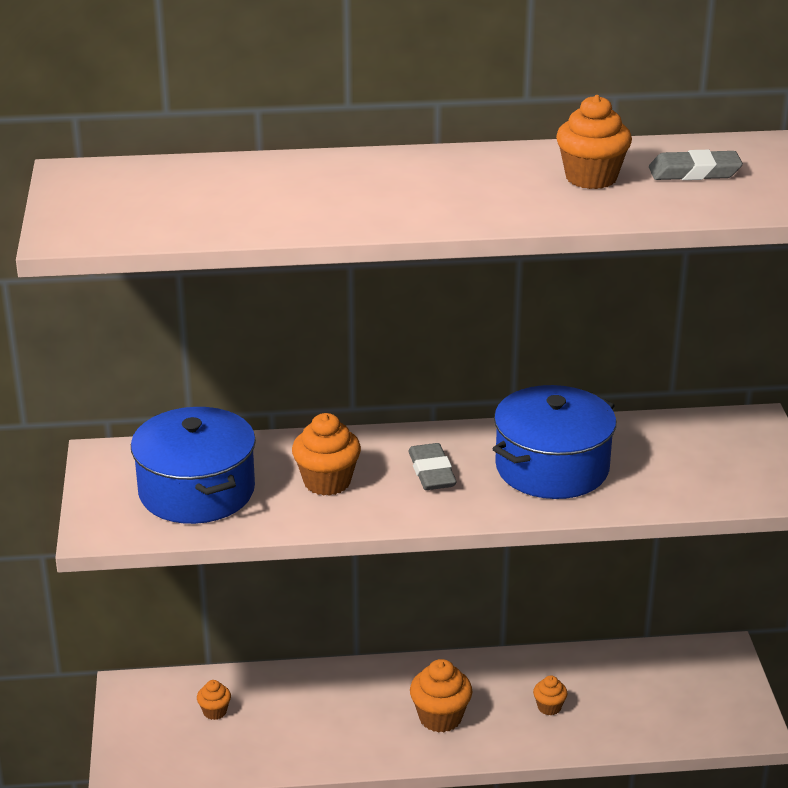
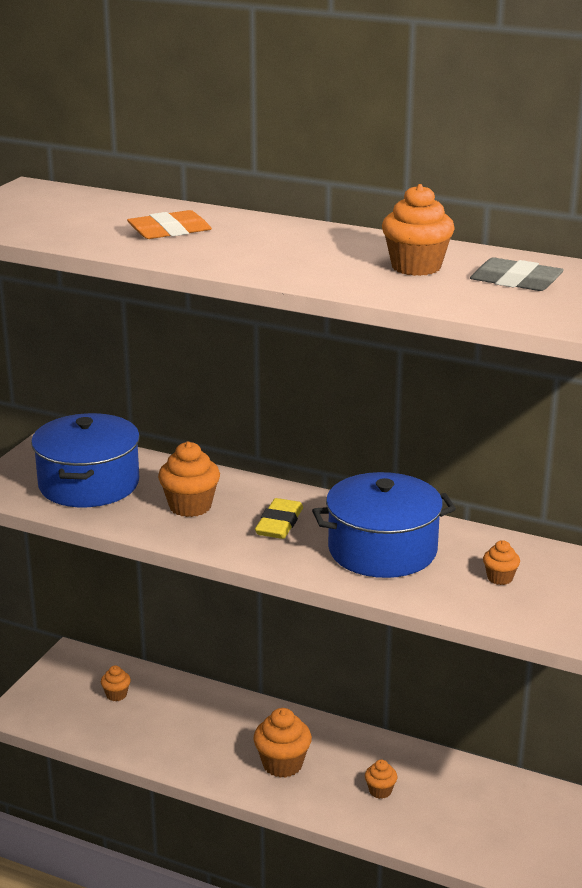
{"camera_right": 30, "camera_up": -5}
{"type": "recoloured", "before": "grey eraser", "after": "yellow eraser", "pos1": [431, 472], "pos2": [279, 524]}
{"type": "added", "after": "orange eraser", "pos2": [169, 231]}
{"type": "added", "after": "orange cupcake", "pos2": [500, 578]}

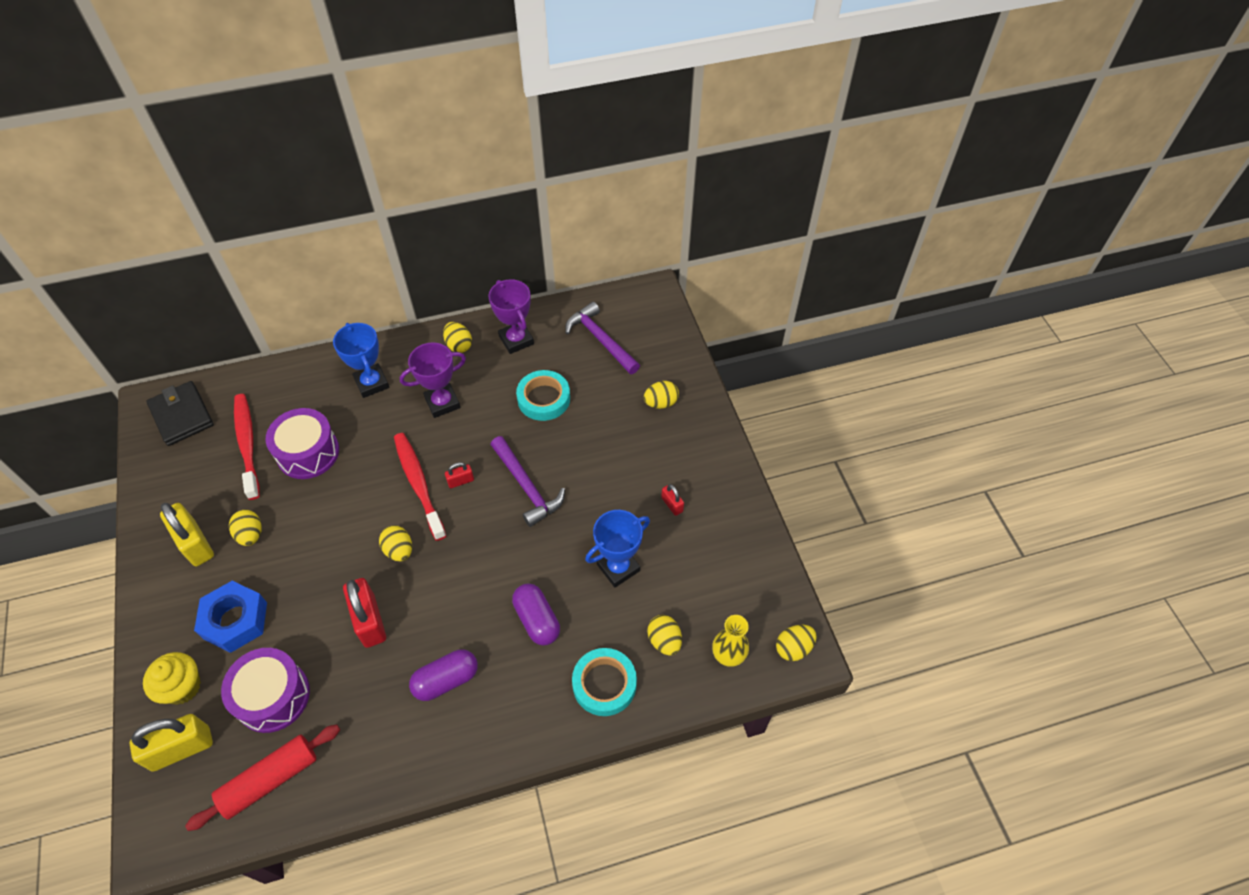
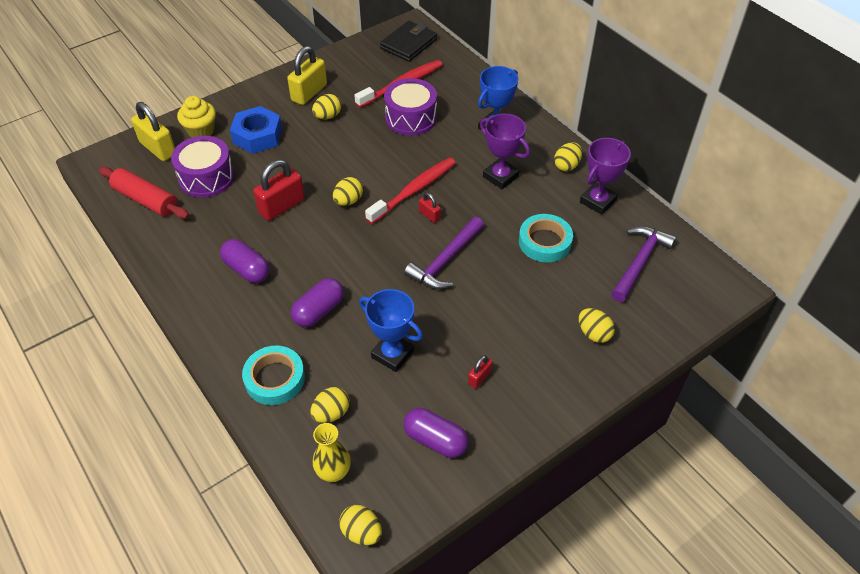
{"camera_right": 70, "camera_up": -5}
{"type": "added", "after": "purple capsule", "pos2": [435, 440]}

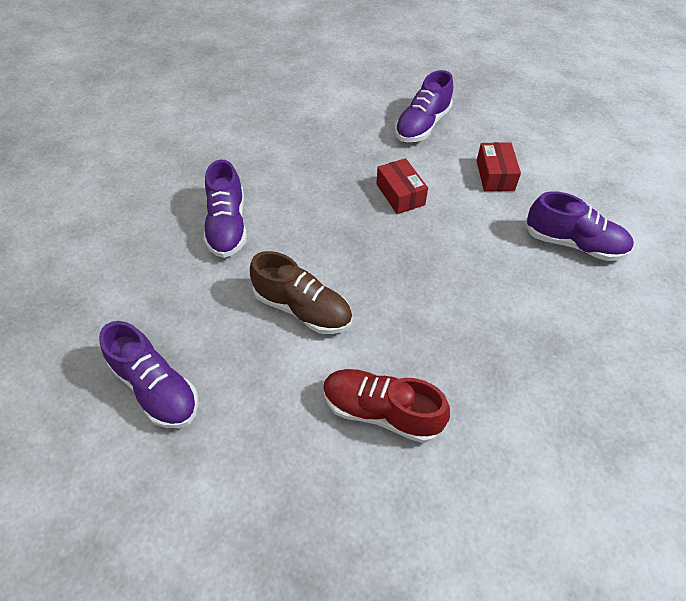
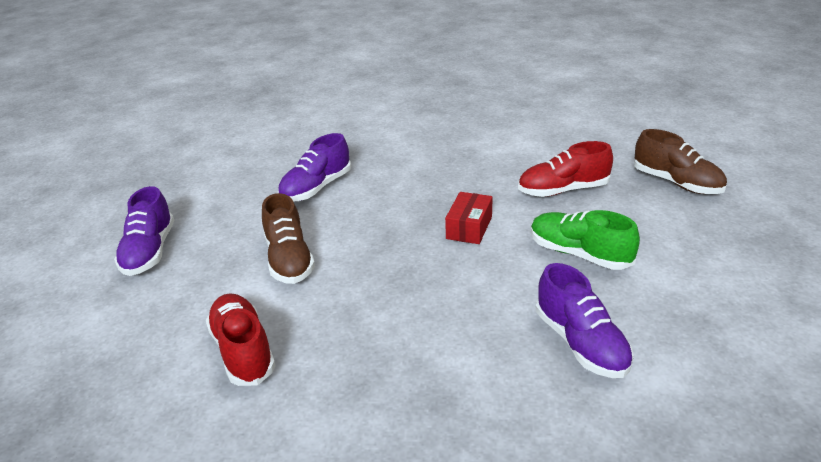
{"camera_right": 45, "camera_up": -20}
{"type": "recoloured", "before": "purple shoe", "after": "red shoe", "pos1": [422, 125], "pos2": [563, 190]}
{"type": "replaced", "before": "red box", "after": "green shoe", "pos1": [495, 175], "pos2": [579, 254]}
{"type": "added", "after": "brown shoe", "pos2": [676, 183]}

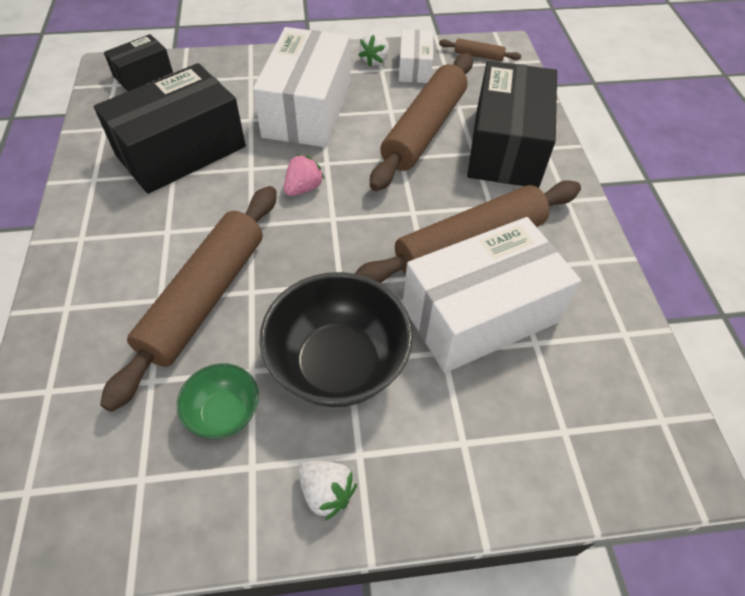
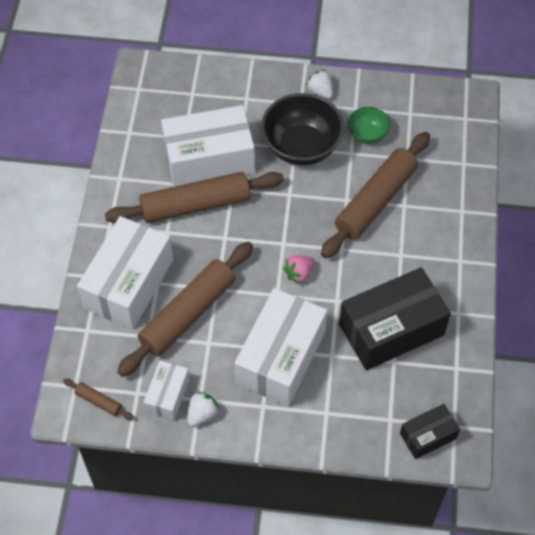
{"camera_right": -165, "camera_up": 5}
{"type": "recoloured", "before": "black box", "after": "white box", "pos1": [506, 146], "pos2": [129, 284]}

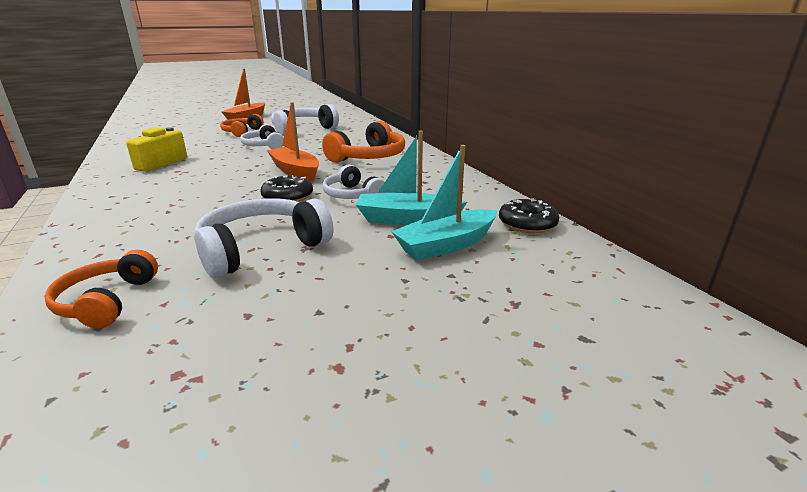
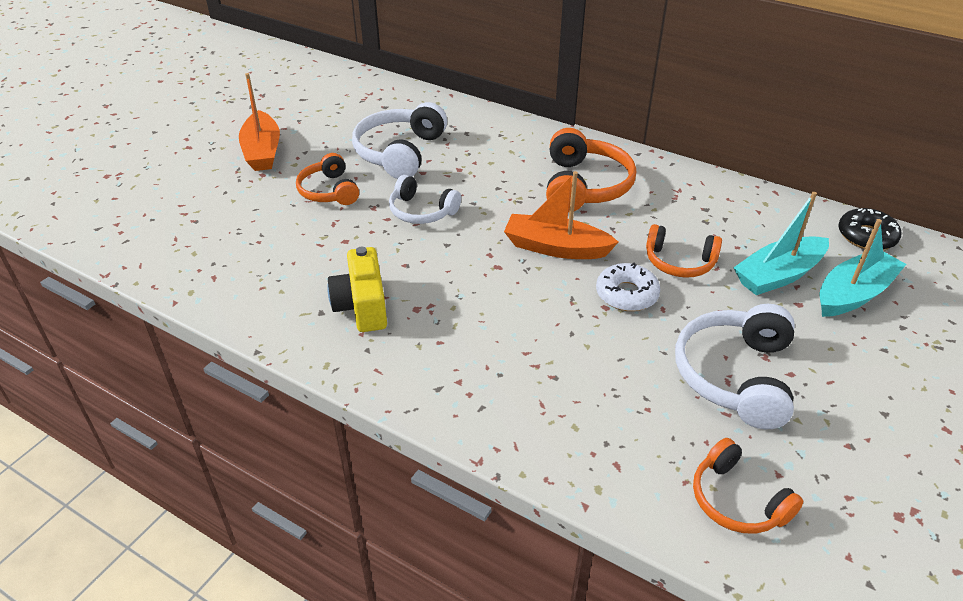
{"camera_right": -35, "camera_up": 15}
{"type": "turned", "before": "turquoise boat", "pos1": [446, 245], "pos2": [853, 294], "turn": -150}
{"type": "recoloured", "before": "white headphones", "after": "orange headphones", "pos1": [352, 195], "pos2": [679, 262]}
{"type": "recoloured", "before": "black donut", "after": "white donut", "pos1": [288, 197], "pos2": [626, 294]}

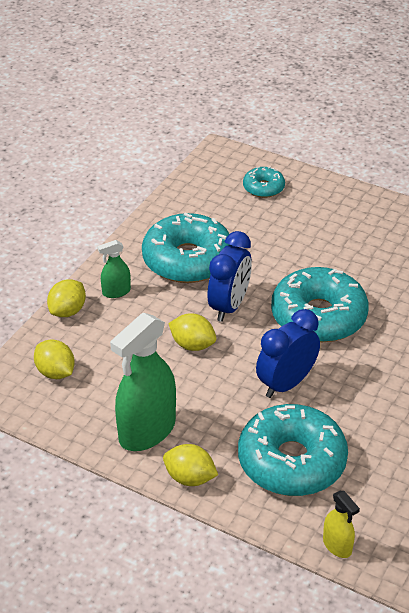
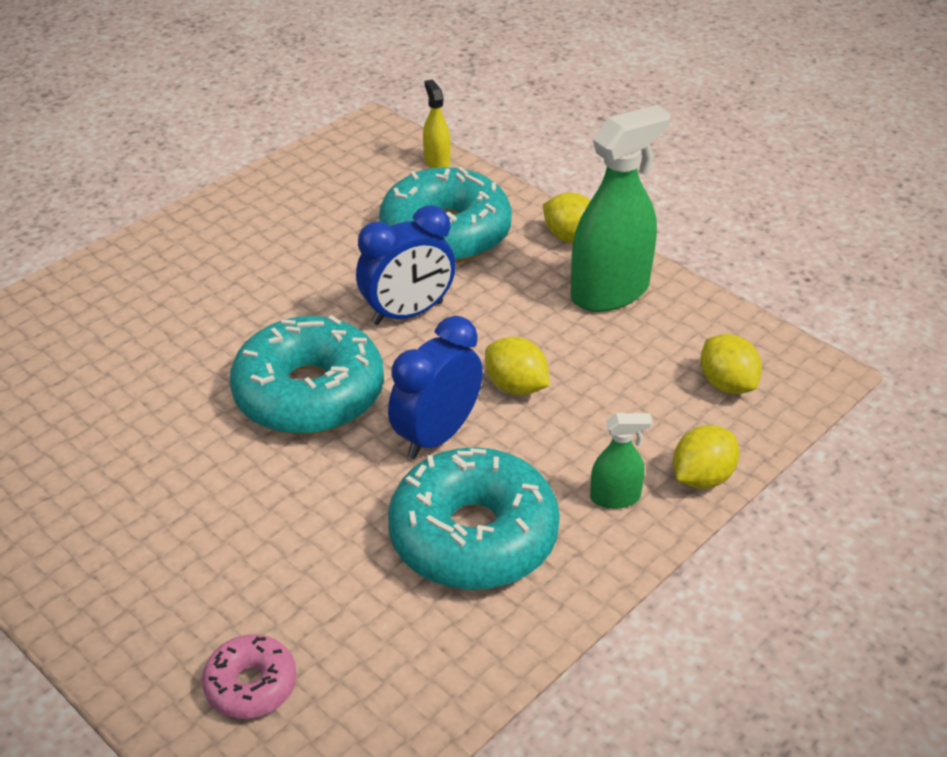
{"camera_right": -165, "camera_up": 0}
{"type": "recoloured", "before": "turquoise donut", "after": "pink donut", "pos1": [263, 188], "pos2": [251, 685]}

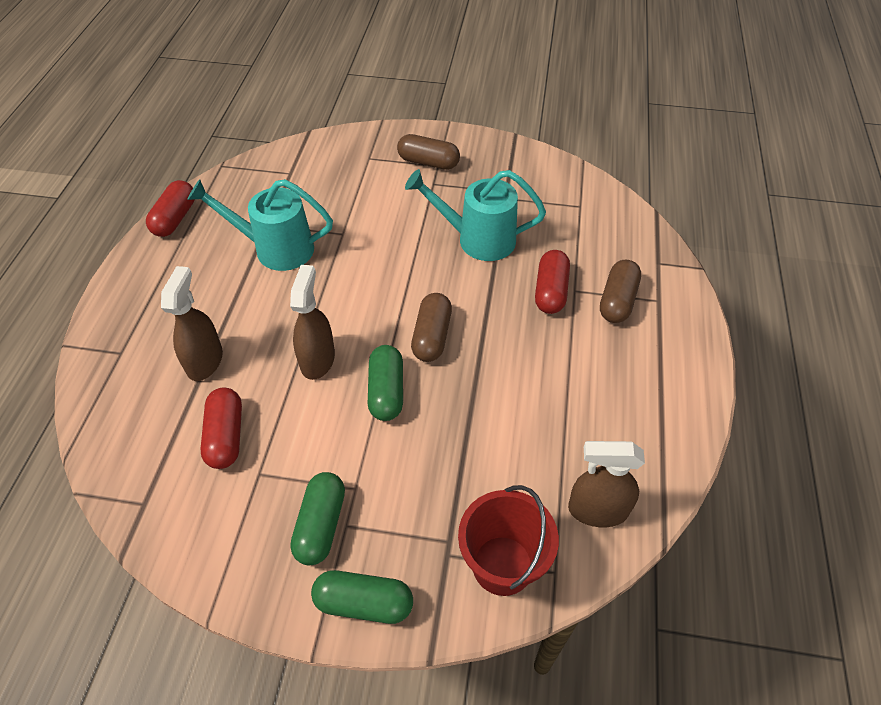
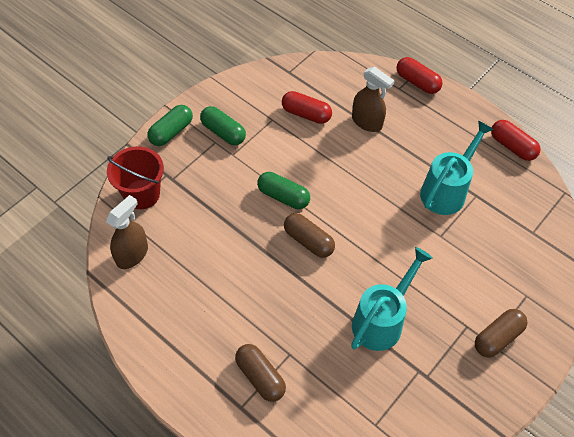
{"camera_right": 120, "camera_up": 5}
{"type": "moved", "before": "red capsule", "pos1": [550, 291], "pos2": [417, 82]}
{"type": "removed", "before": "brown spray bottle", "pos1": [317, 359]}

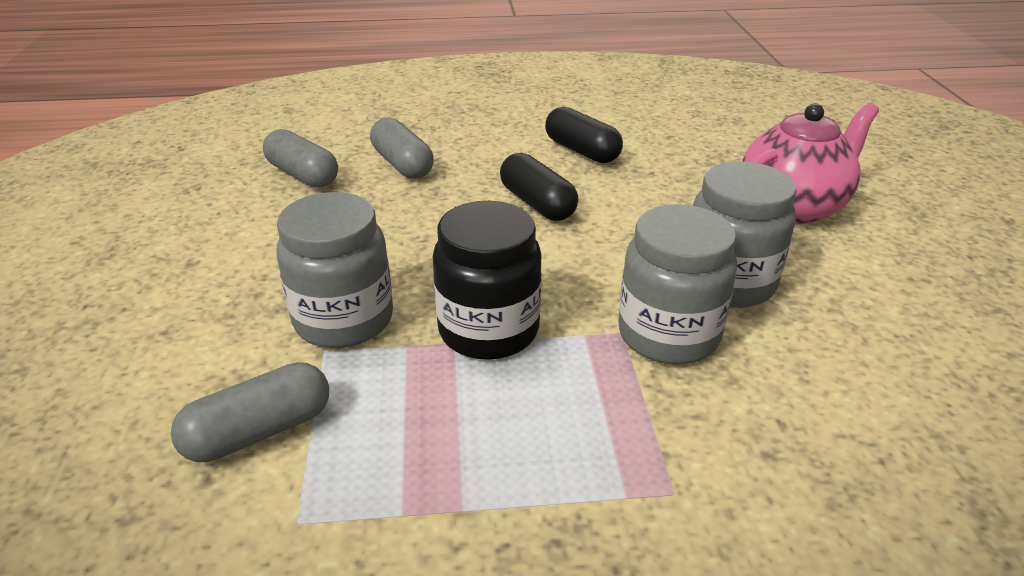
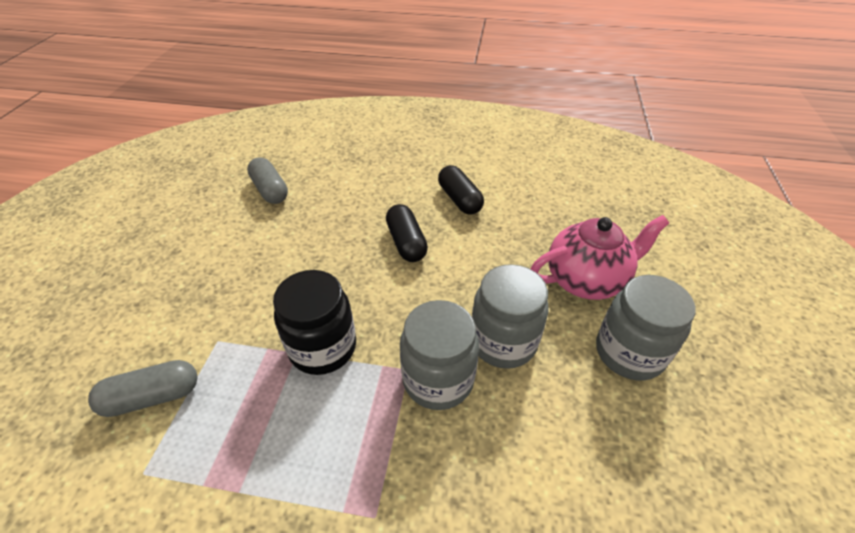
{"camera_right": 15, "camera_up": 10}
{"type": "removed", "before": "grey capsule", "pos1": [402, 164]}
{"type": "moved", "before": "grey jar", "pos1": [344, 320], "pos2": [629, 352]}

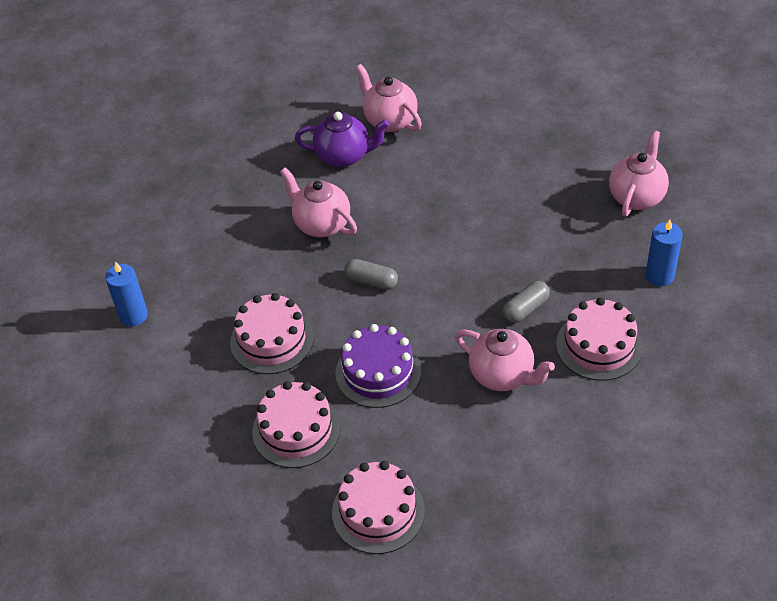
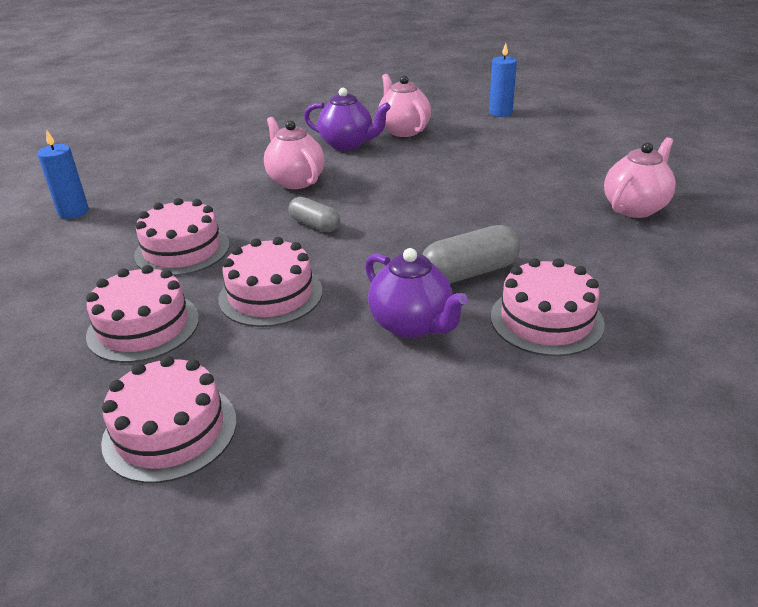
{"camera_right": 15, "camera_up": -15}
{"type": "moved", "before": "blue candle", "pos1": [660, 275], "pos2": [500, 113]}
{"type": "resized", "before": "grey capsule", "pos1": [525, 308], "pos2": [469, 272], "scale": 1.54}
{"type": "recoloured", "before": "purple cake", "after": "pink cake", "pos1": [378, 372], "pos2": [270, 295]}
{"type": "recoloured", "before": "pink teapot", "after": "purple teapot", "pos1": [502, 375], "pos2": [412, 325]}

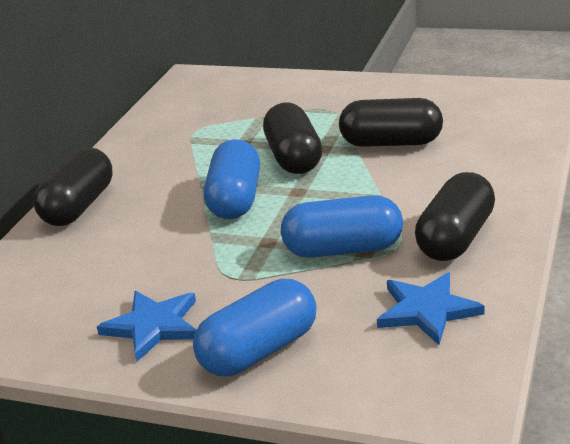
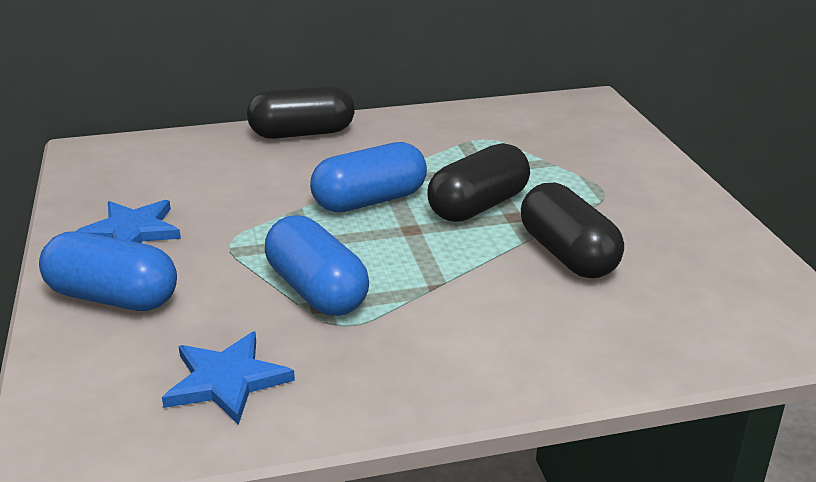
{"camera_right": 55, "camera_up": 0}
{"type": "removed", "before": "black capsule", "pos1": [455, 238]}

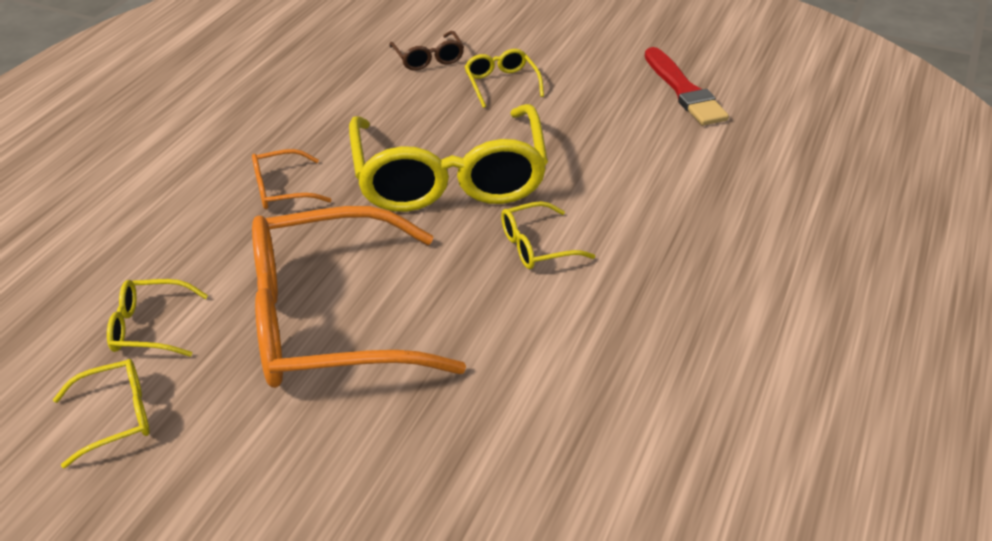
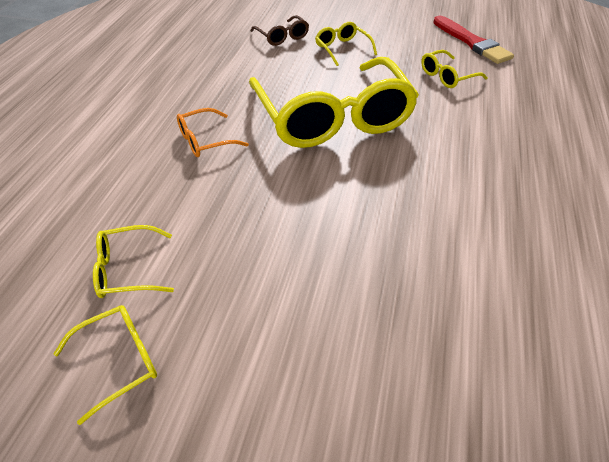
{"camera_right": -10, "camera_up": 5}
{"type": "moved", "before": "yellow glasses", "pos1": [536, 246], "pos2": [447, 76]}
{"type": "removed", "before": "orange glasses", "pos1": [328, 320]}

